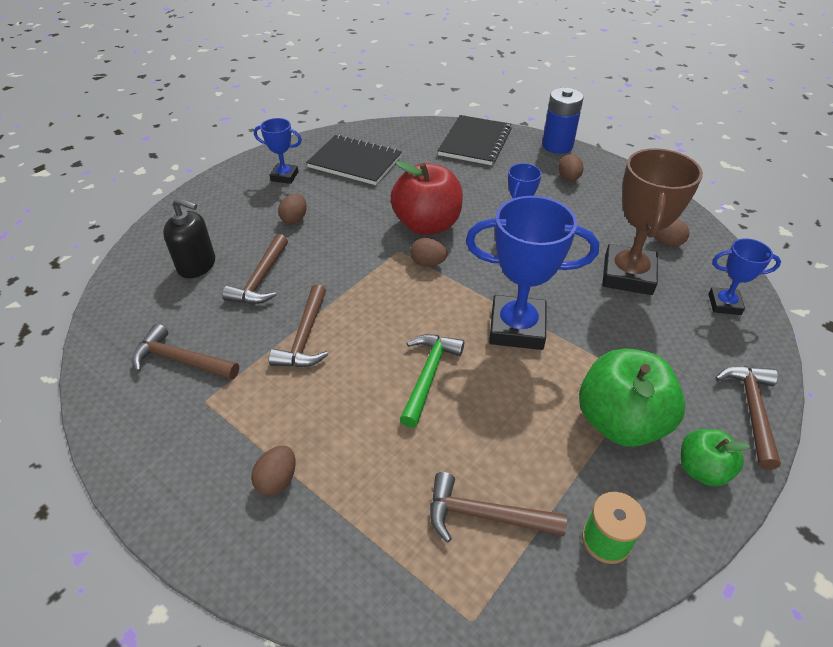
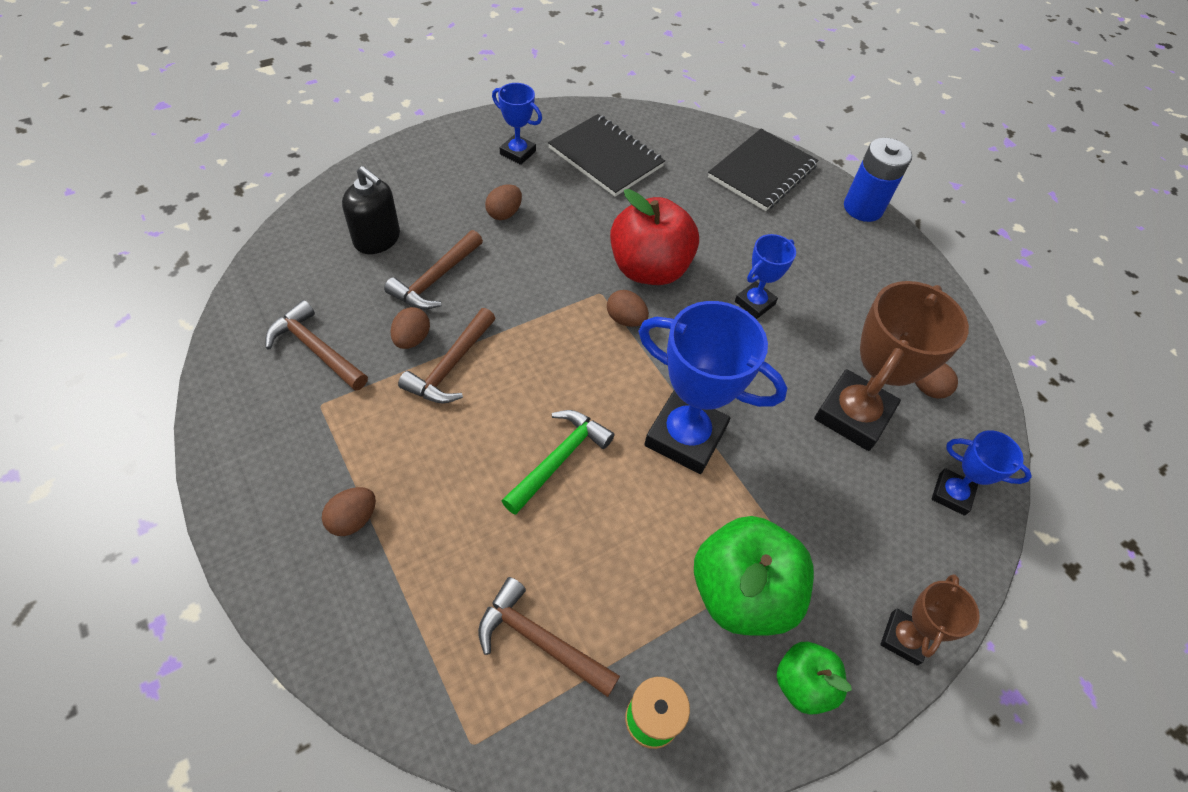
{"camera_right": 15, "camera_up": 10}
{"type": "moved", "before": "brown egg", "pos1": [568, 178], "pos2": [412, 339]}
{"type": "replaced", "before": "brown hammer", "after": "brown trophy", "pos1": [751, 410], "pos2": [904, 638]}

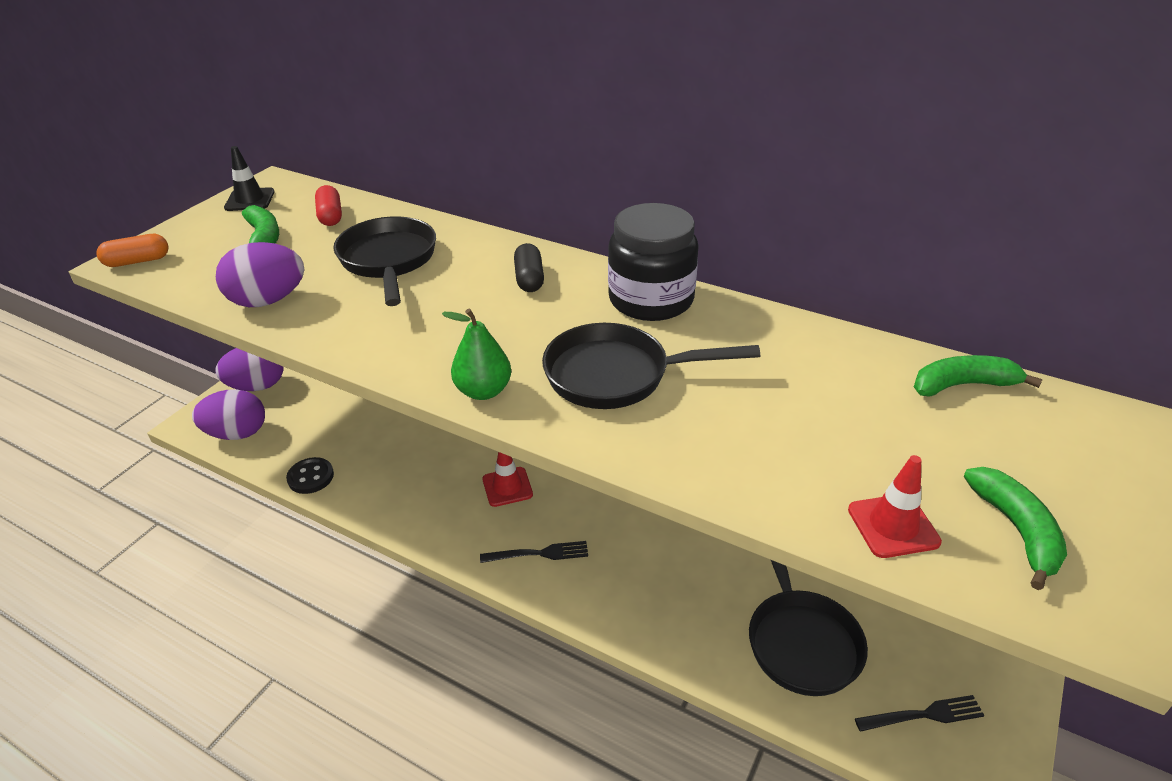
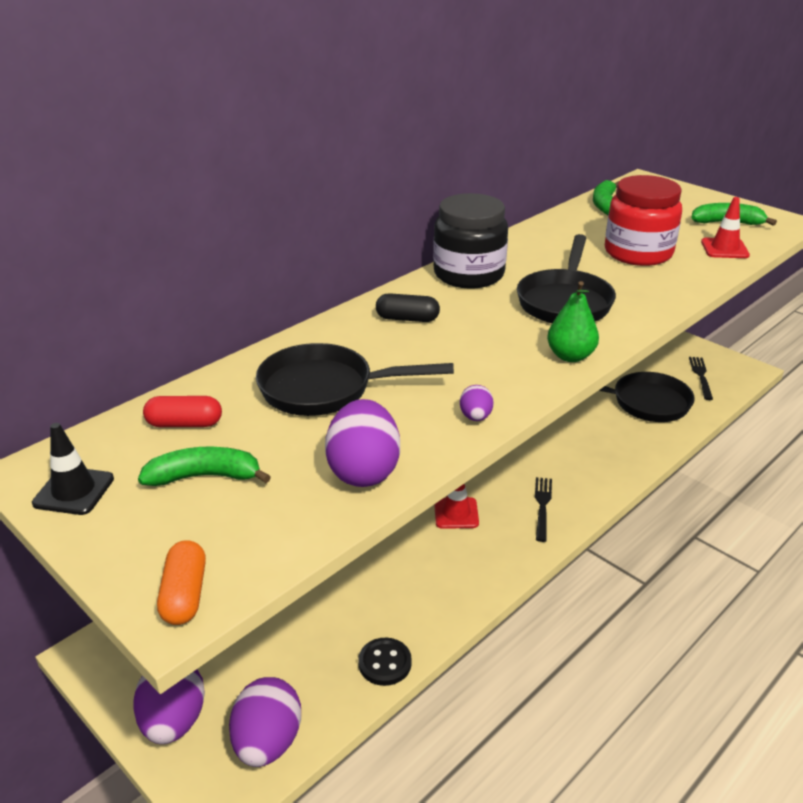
{"camera_right": -75, "camera_up": -5}
{"type": "added", "after": "red jar", "pos2": [638, 253]}
{"type": "added", "after": "purple egg", "pos2": [475, 417]}

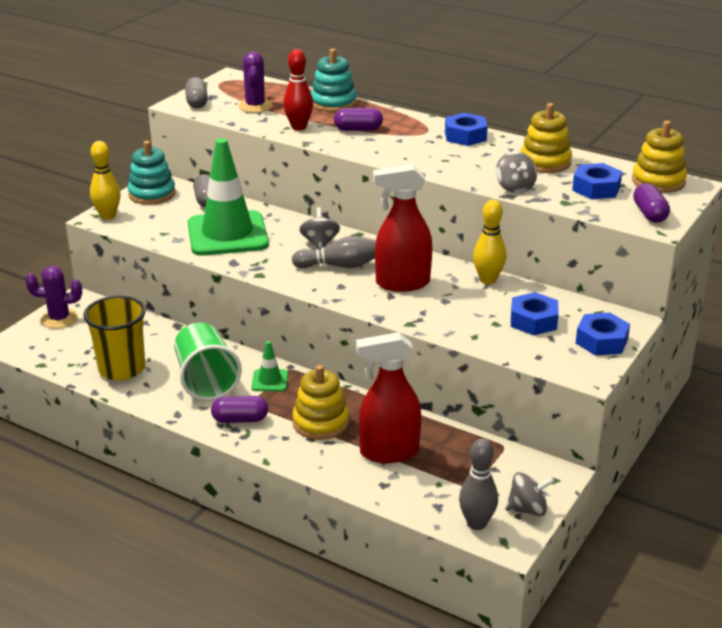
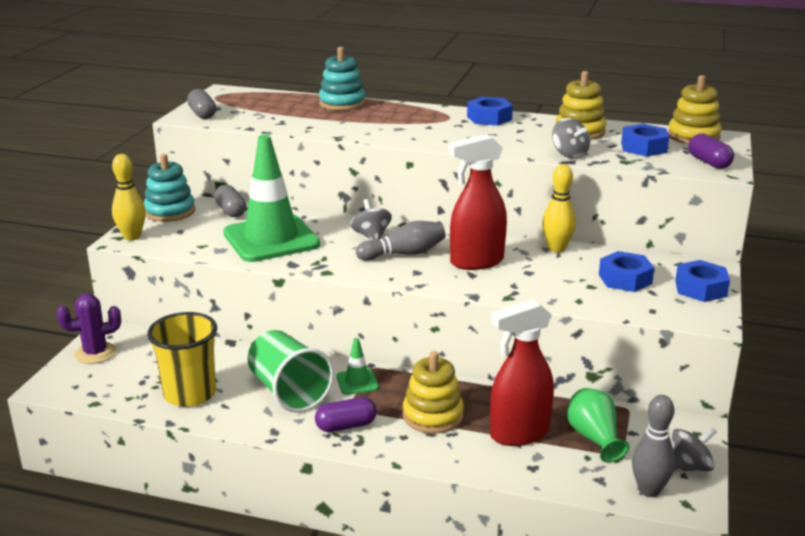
{"camera_right": -15, "camera_up": -5}
{"type": "removed", "before": "red bowling pin", "pos1": [299, 127]}
{"type": "removed", "before": "purple cactus", "pos1": [255, 106]}
{"type": "removed", "before": "purple capsule", "pos1": [358, 129]}
{"type": "added", "after": "green vase", "pos2": [594, 438]}

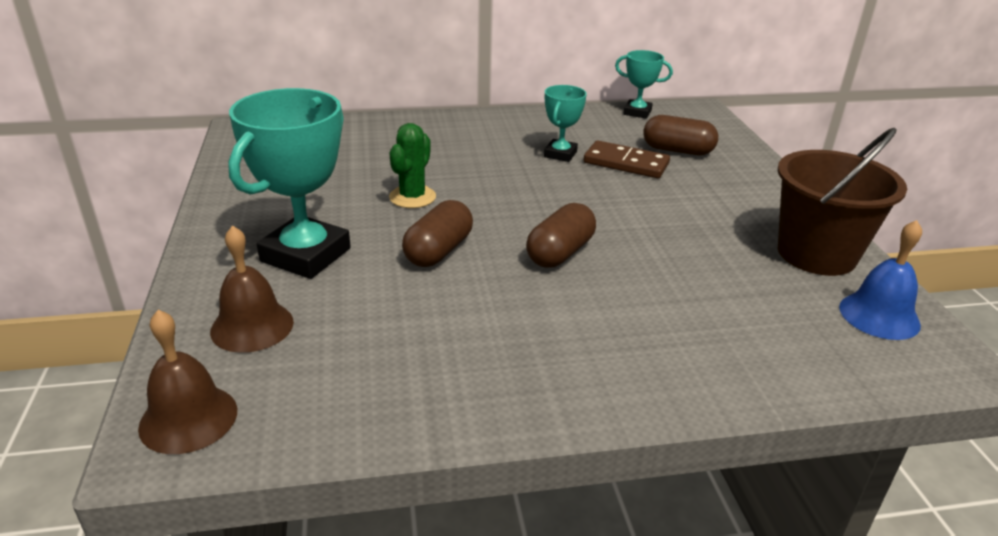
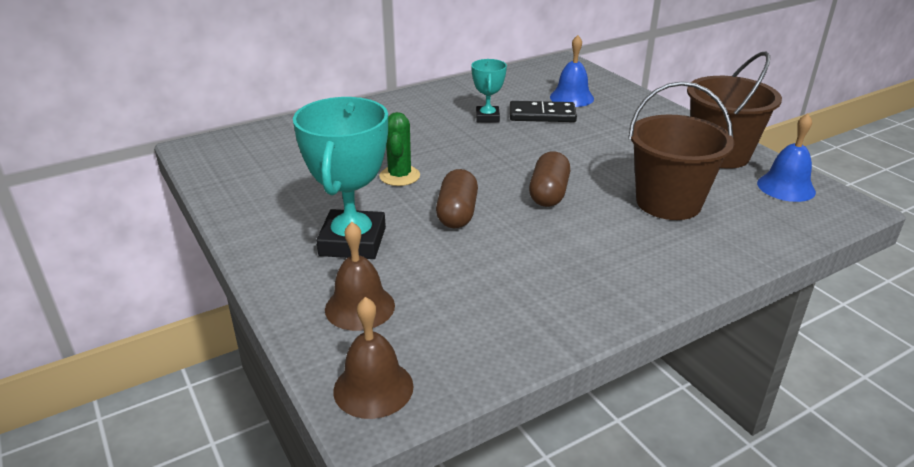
{"camera_right": -20, "camera_up": 0}
{"type": "removed", "before": "turquoise trophy", "pos1": [637, 112]}
{"type": "replaced", "before": "brown capsule", "after": "blue bell", "pos1": [677, 150], "pos2": [571, 97]}
{"type": "recoloured", "before": "brown domino", "after": "black domino", "pos1": [626, 163], "pos2": [542, 115]}
{"type": "added", "after": "brown bucket", "pos2": [668, 202]}

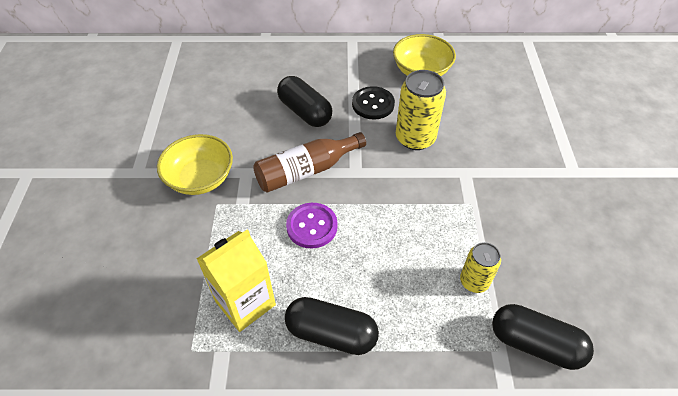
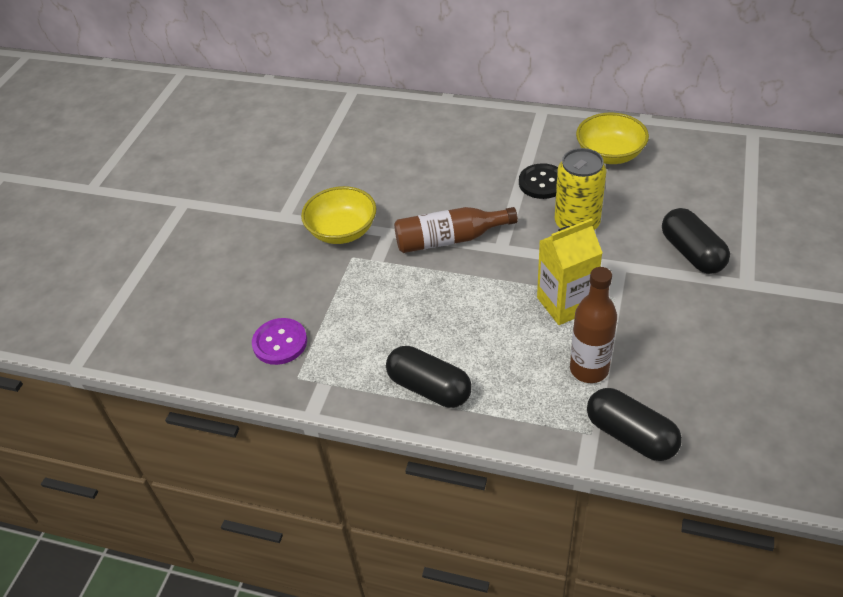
{"camera_right": 20, "camera_up": -5}
{"type": "moved", "before": "black capsule", "pos1": [305, 112], "pos2": [692, 253]}
{"type": "moved", "before": "purple button", "pos1": [312, 226], "pos2": [280, 343]}
{"type": "moved", "before": "yellow carton", "pos1": [245, 303], "pos2": [565, 304]}
{"type": "replaced", "before": "yellow can", "after": "brown bottle", "pos1": [474, 281], "pos2": [589, 369]}

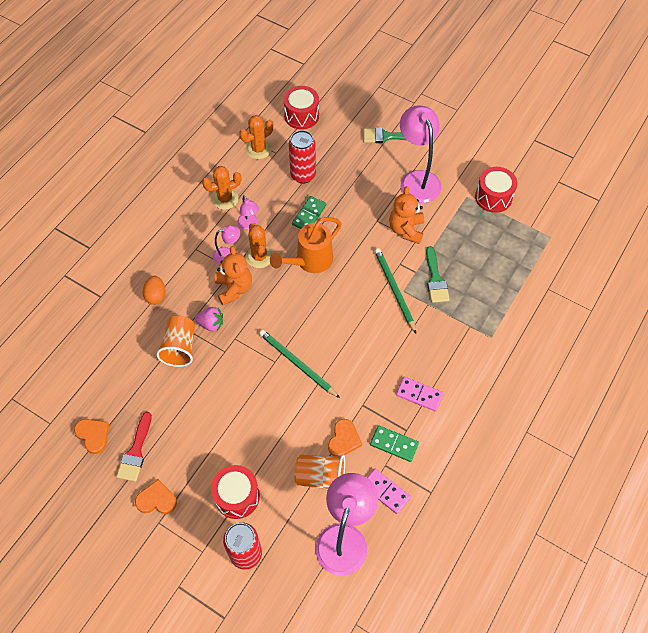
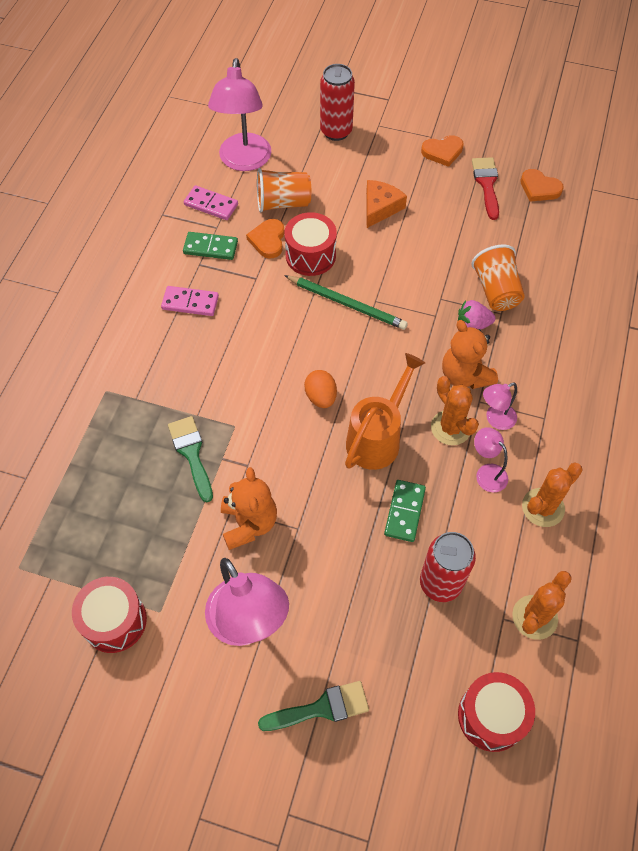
{"camera_right": 165, "camera_up": 0}
{"type": "removed", "before": "green pencil", "pos1": [394, 290]}
{"type": "moved", "before": "orange egg", "pos1": [156, 296], "pos2": [321, 397]}
{"type": "moved", "before": "red drum", "pos1": [237, 496], "pos2": [310, 255]}
{"type": "added", "after": "orange cheese", "pos2": [380, 208]}

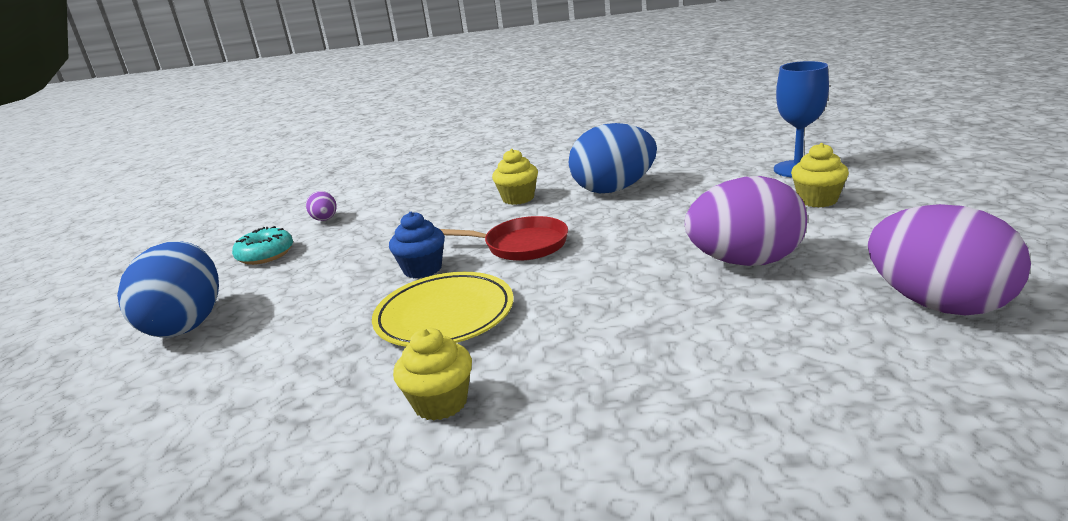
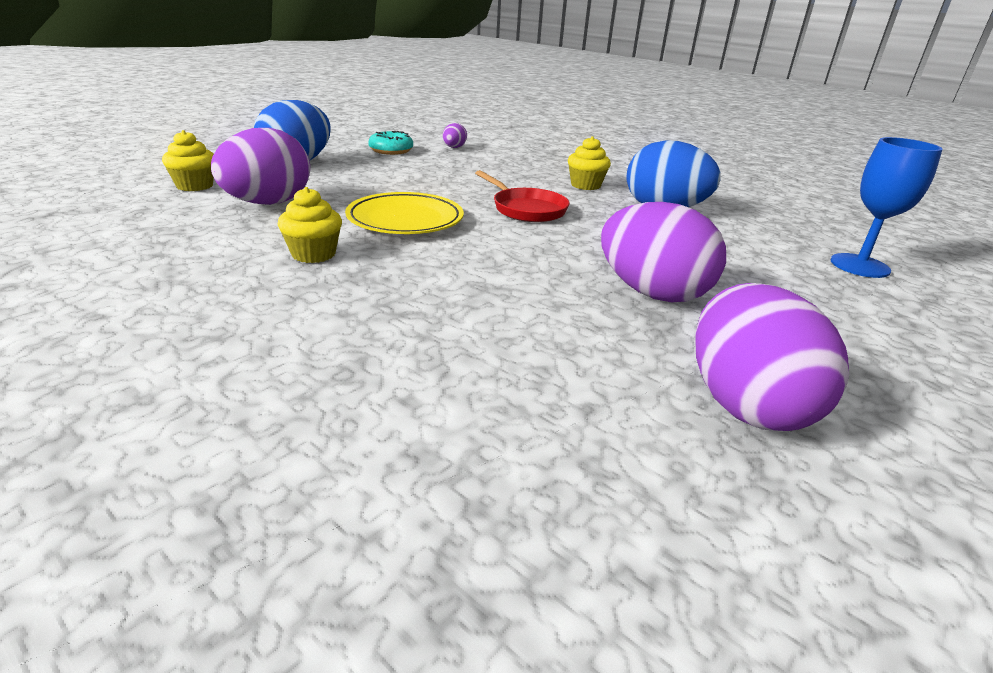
{"camera_right": 35, "camera_up": 5}
{"type": "moved", "before": "yellow cupcake", "pos1": [817, 200], "pos2": [195, 186]}
{"type": "removed", "before": "blue cupcake", "pos1": [422, 269]}
{"type": "added", "after": "purple egg", "pos2": [268, 203]}

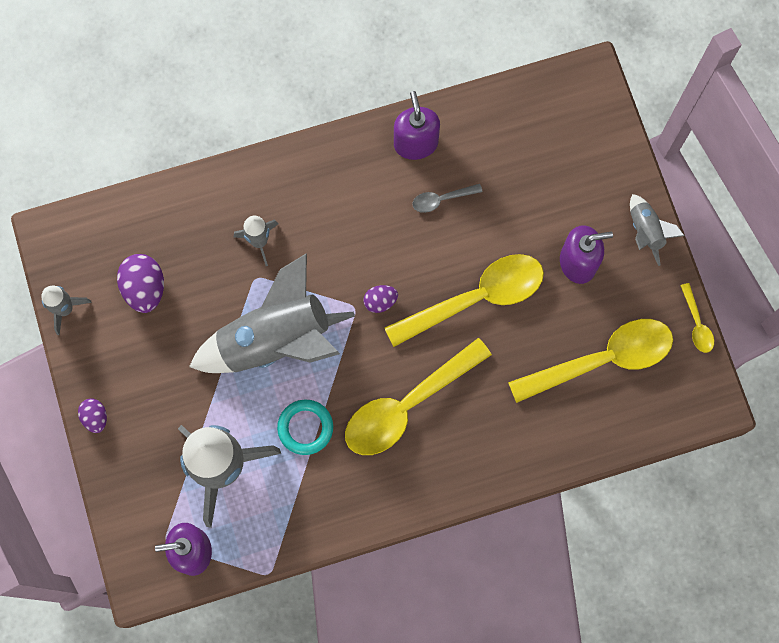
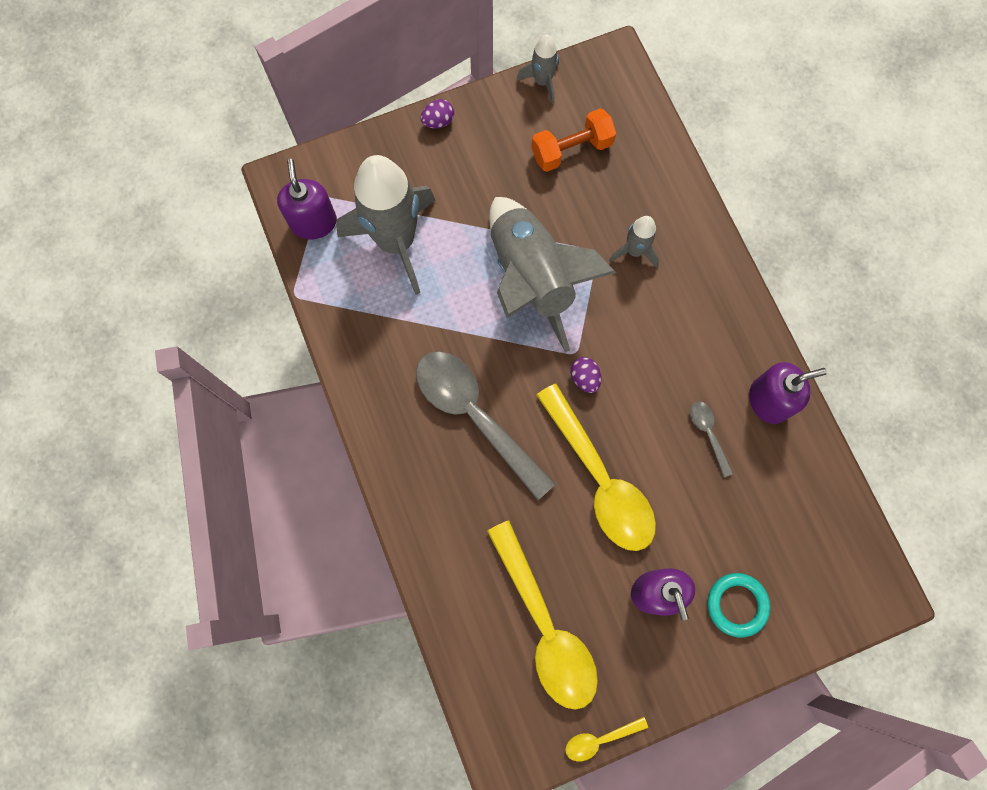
{"camera_right": 85, "camera_up": 0}
{"type": "removed", "before": "grey rocket", "pos1": [645, 232]}
{"type": "replaced", "before": "purple egg", "after": "orange dumbbell", "pos1": [145, 288], "pos2": [571, 150]}
{"type": "recoloured", "before": "yellow spoon", "after": "grey spoon", "pos1": [407, 405], "pos2": [475, 415]}
{"type": "moved", "before": "turquoise ring", "pos1": [305, 428], "pos2": [737, 604]}

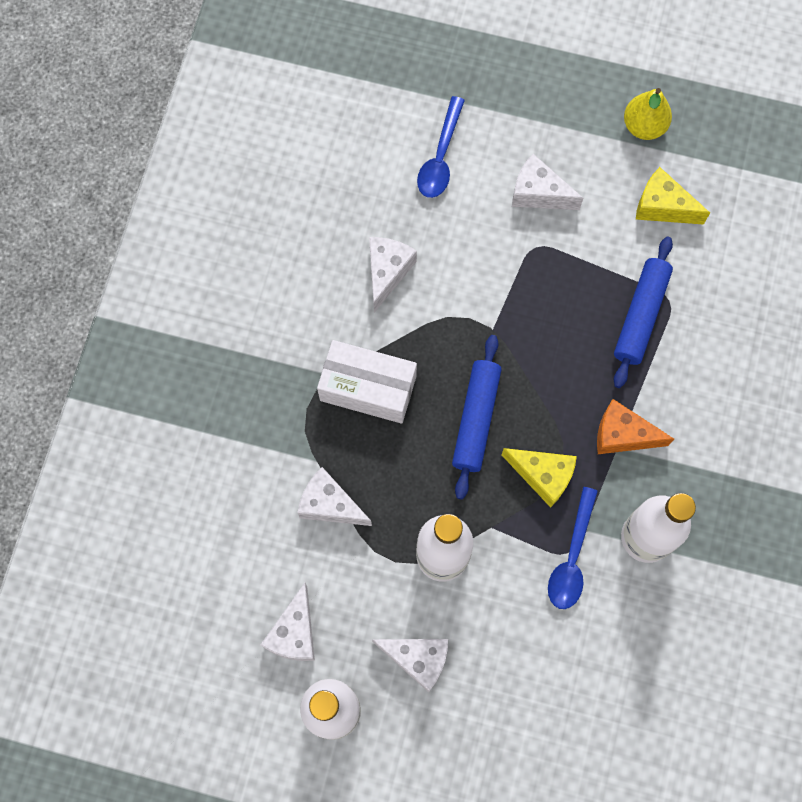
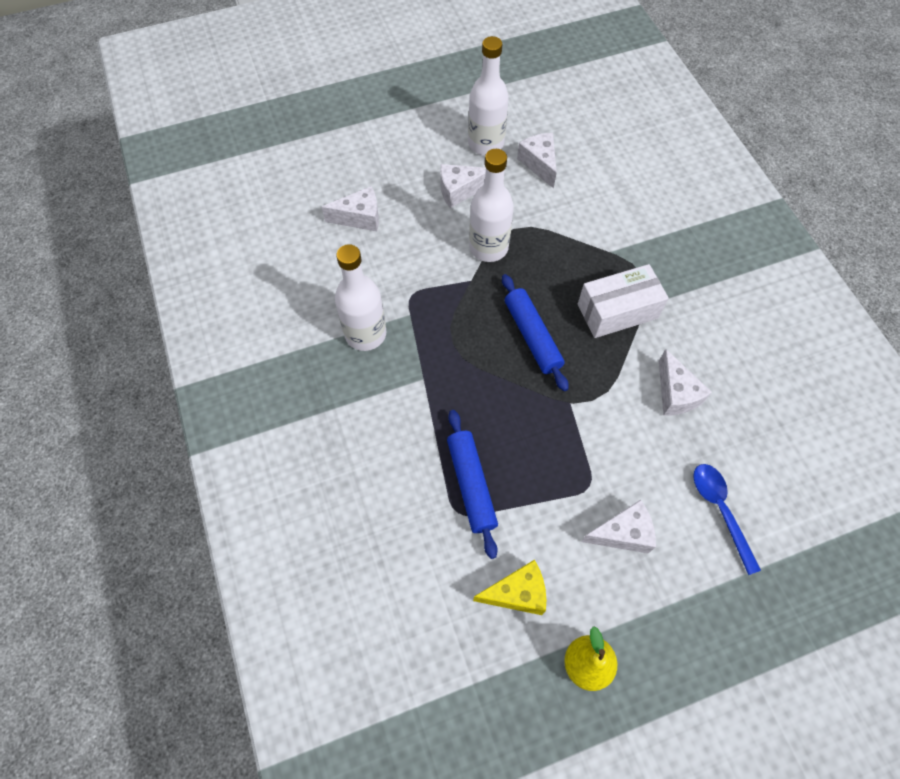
{"camera_right": 145, "camera_up": -10}
{"type": "removed", "before": "orange cheese", "pos1": [622, 435]}
{"type": "removed", "before": "yellow cheese", "pos1": [543, 475]}
{"type": "moved", "before": "white cheese", "pos1": [330, 505], "pos2": [360, 218]}
{"type": "removed", "before": "blue spoon", "pos1": [571, 557]}

